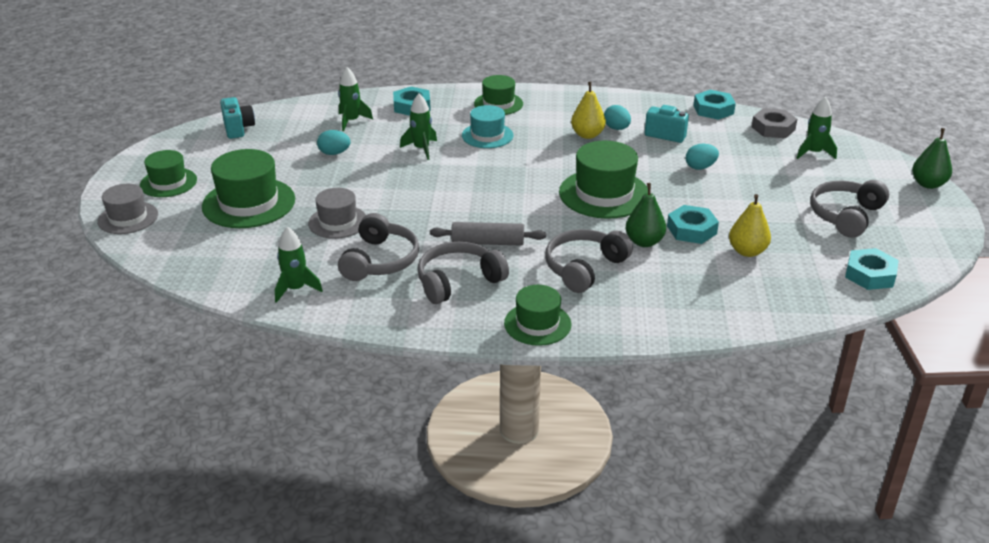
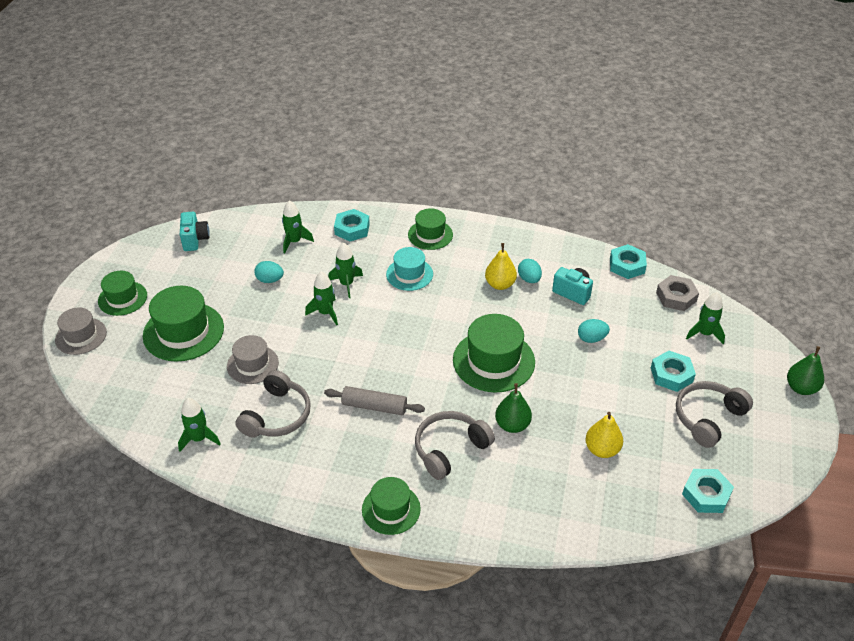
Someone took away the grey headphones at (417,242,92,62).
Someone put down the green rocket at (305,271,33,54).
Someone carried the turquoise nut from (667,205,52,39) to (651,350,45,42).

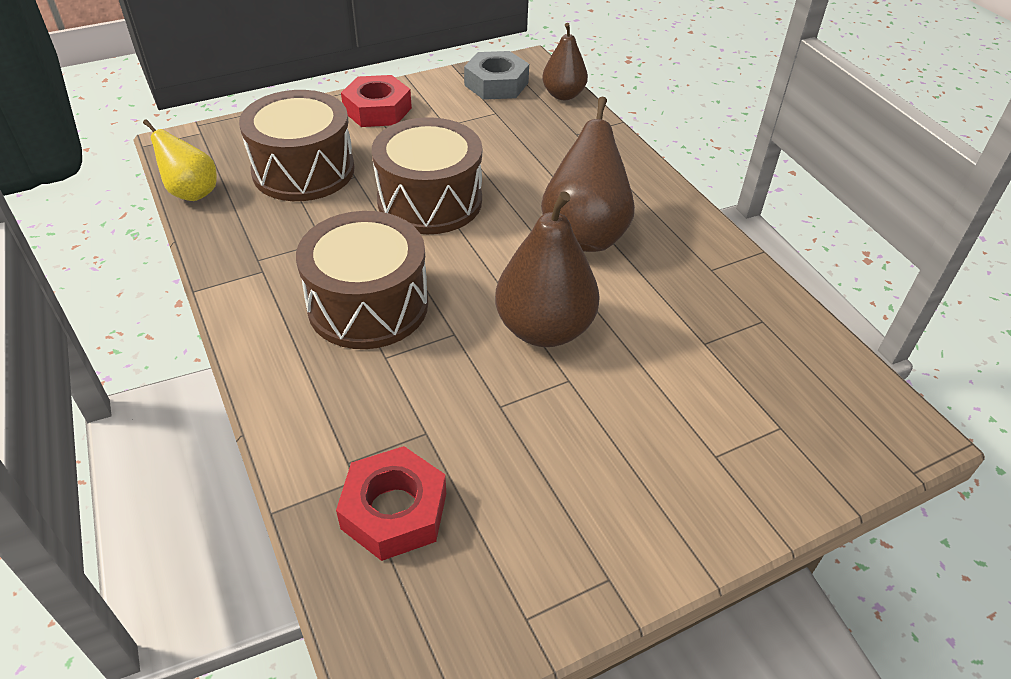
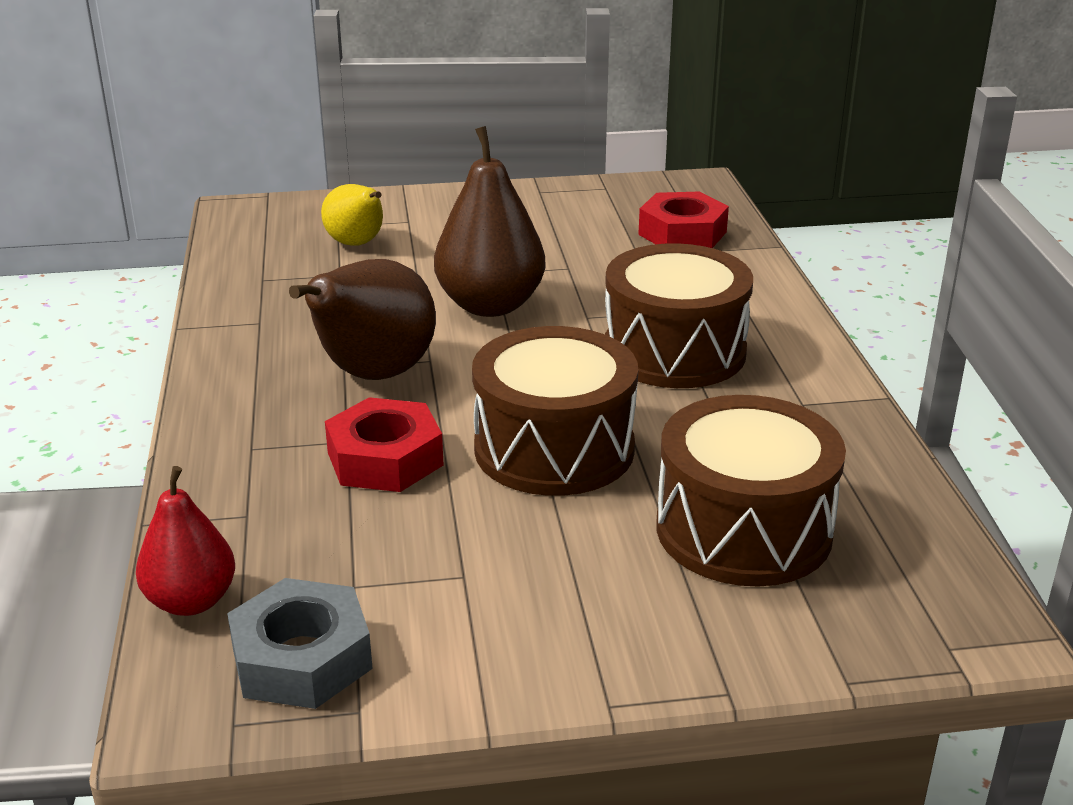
Someone carried the yellow pear from (143,119,74,82) to (321,184,62,62).
Someone carried the red nut from (341,75,71,52) to (325,397,118,95).
Someone repainted the brown pear at (542,23,46,77), which became the red pear at (136,466,99,150).

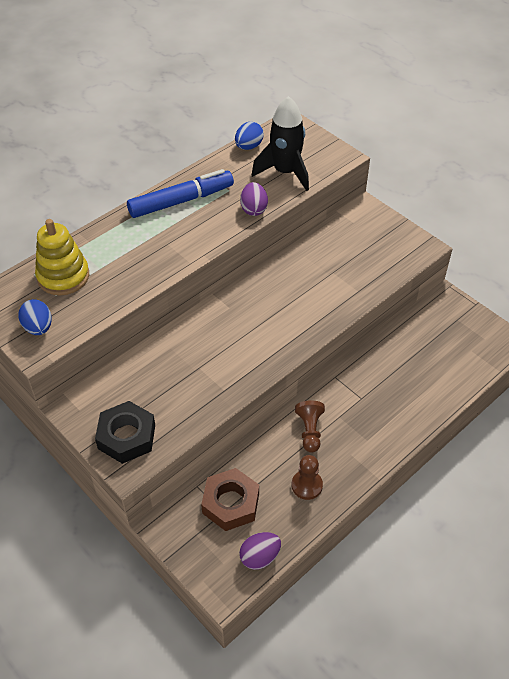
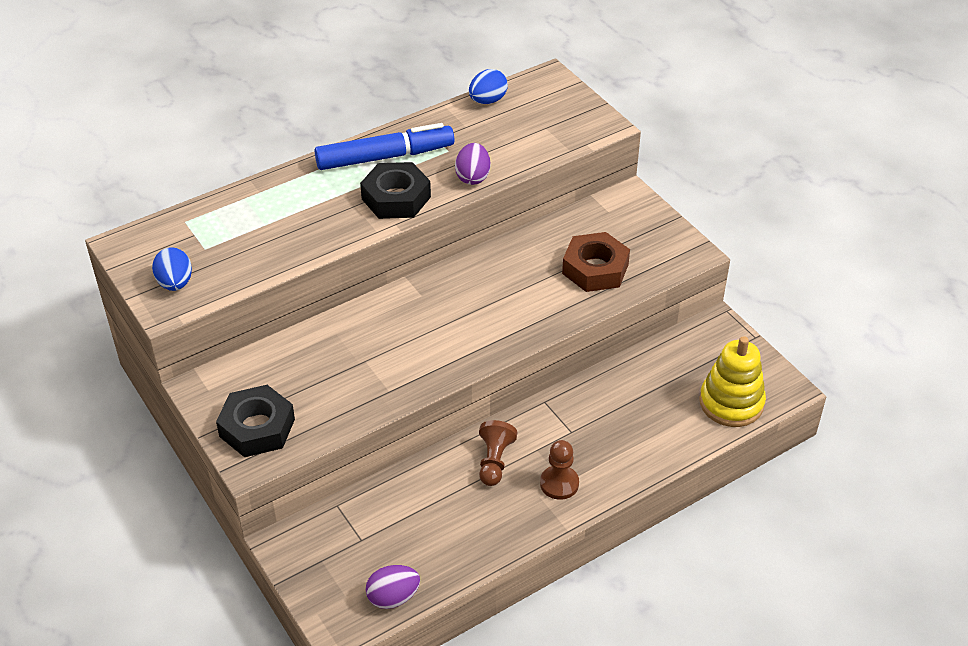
Someone took away the black rocket at (252,96,57,95).
Someone put down the black nut at (360,162,71,57).
Someone carried the yellow stacking toy from (35,219,54,76) to (699,336,67,91).
Someone carried the brown nut from (201,468,58,63) to (562,232,68,60).
Someone carried the brown pawn from (291,455,32,45) to (540,440,39,60).

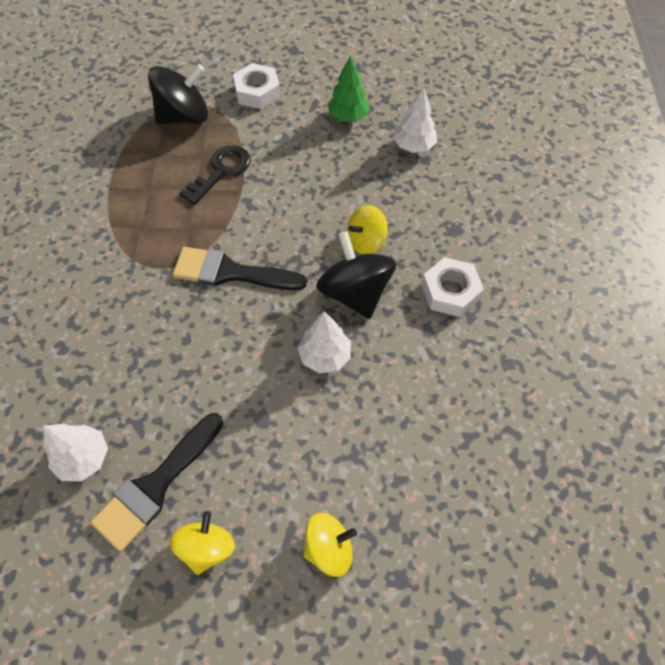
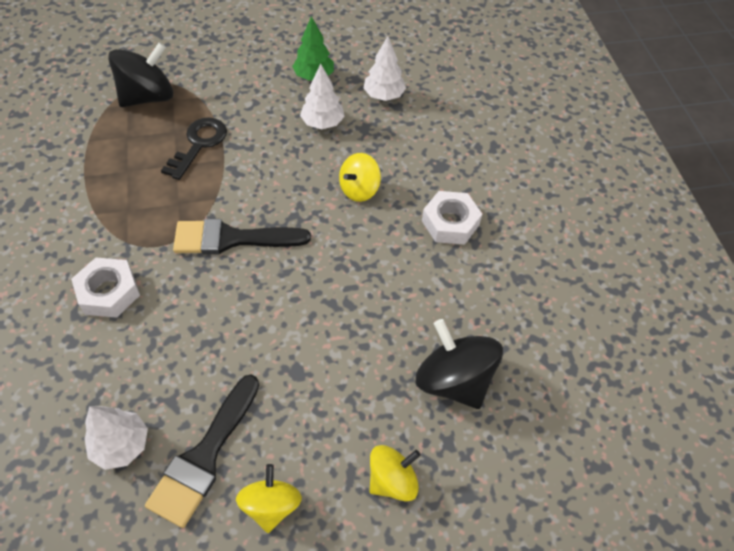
Someone carried the white nut from (233,63,48,46) to (71,257,69,61).
Someone carried the white tree from (298,312,53,61) to (300,64,45,65).
Someone carried the black spinning top from (316,231,80,88) to (415,319,88,90).

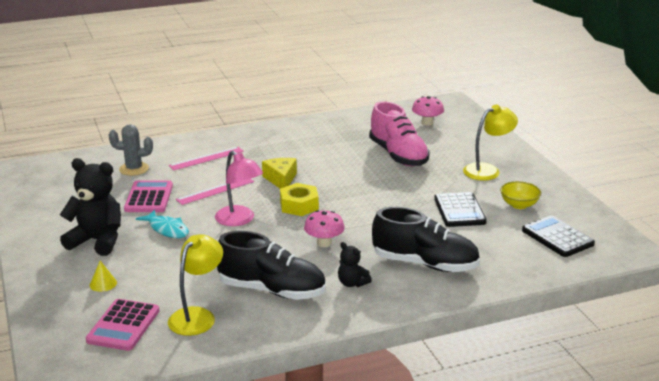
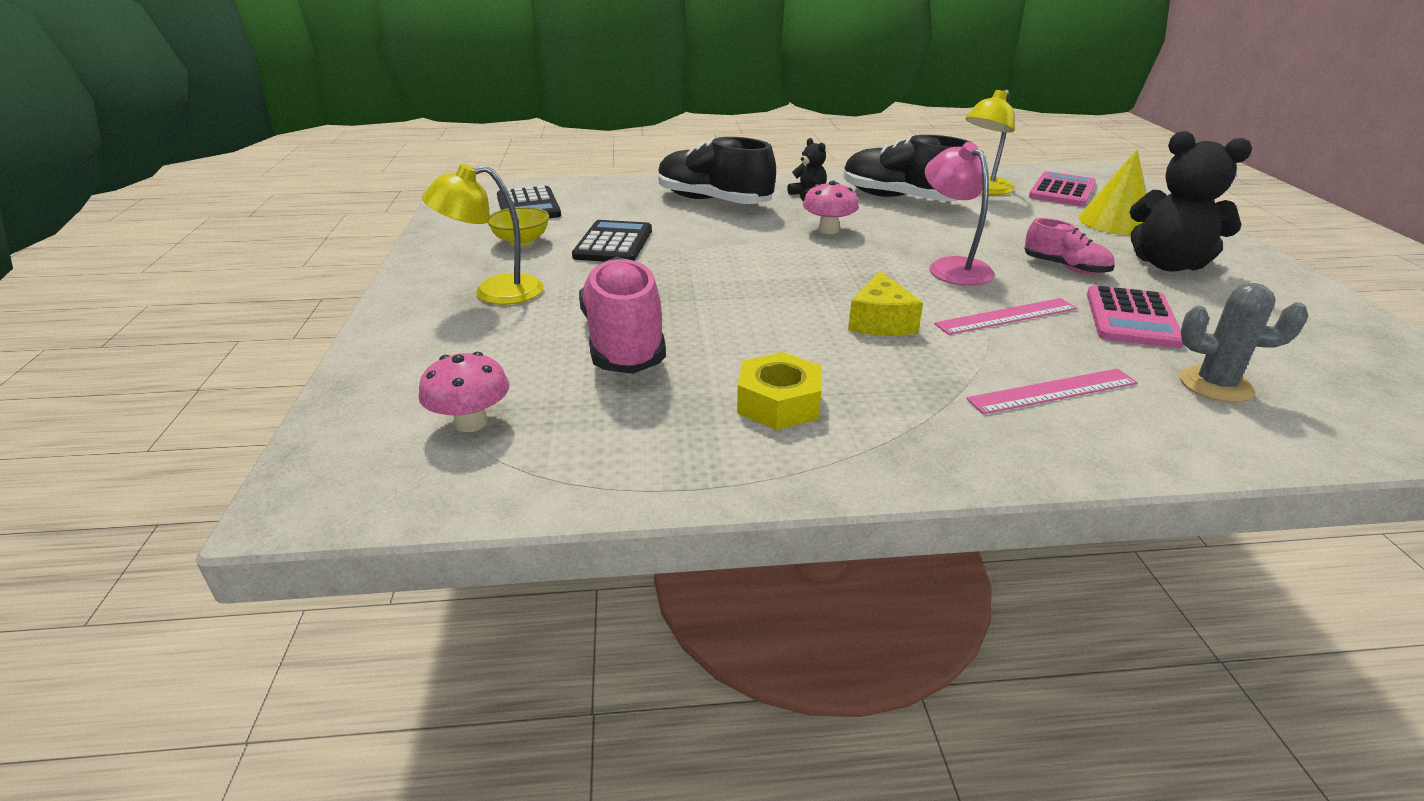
Someone carried the yellow nut from (280,183,39,33) to (737,352,85,78).
Someone swapped the turquoise fish at (136,210,53,28) for the pink shoe at (1024,218,91,56).
Someone scaled the yellow cone at (90,261,27,31) by 2.07.

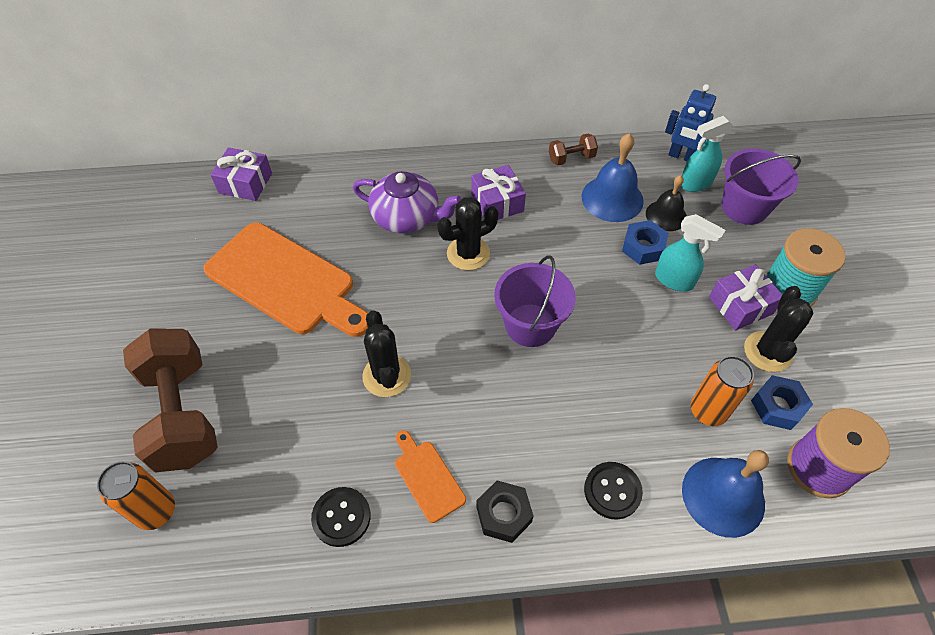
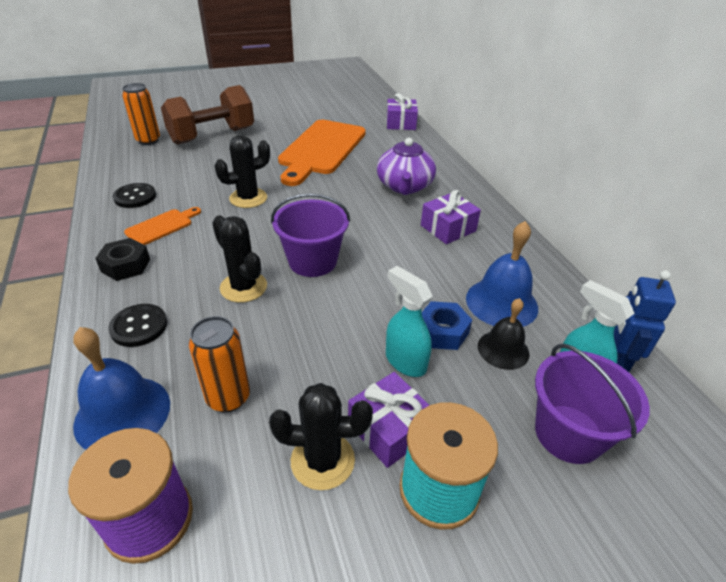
Someone took away the brown dumbbell at (549,133,49,33).
Someone took away the blue nut at (751,375,62,55).
Someone carried the black cactus from (437,197,62,73) to (212,215,55,88).
Someone rotated the turquoise spray bottle at (655,214,70,78) by 120 degrees clockwise.

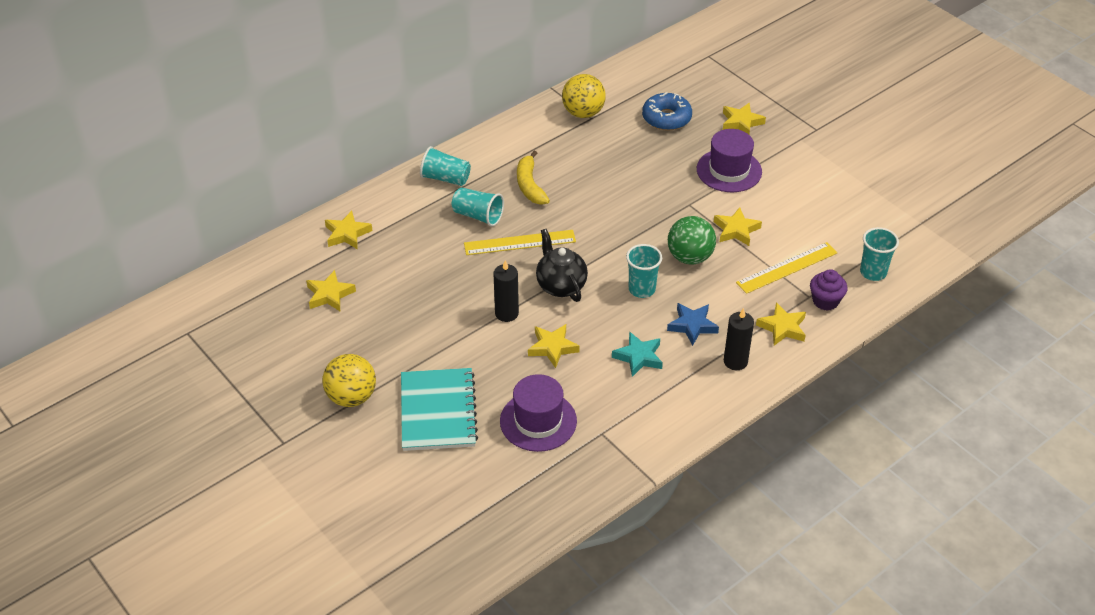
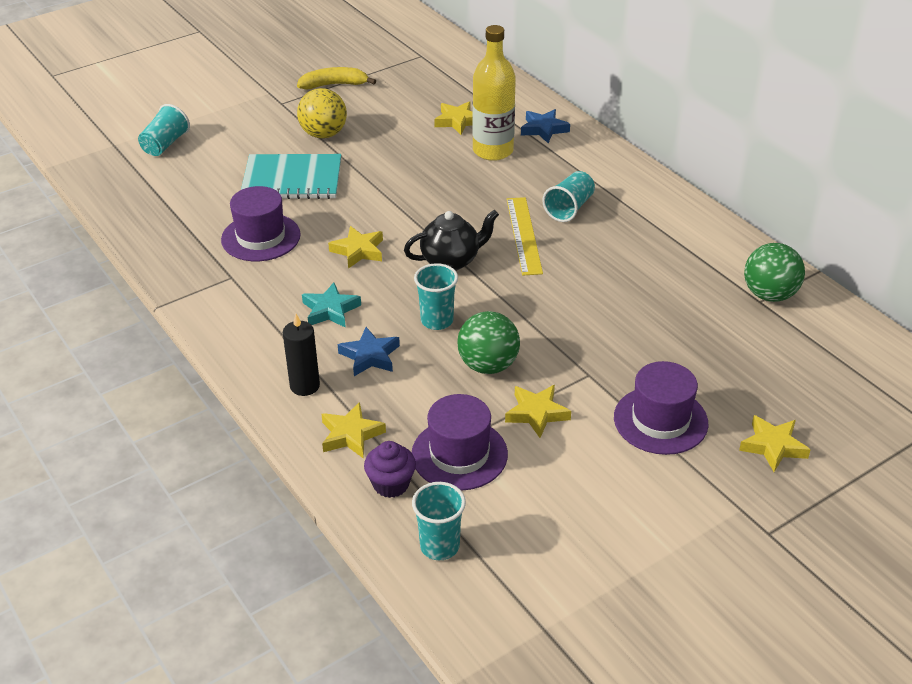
Someone took away the black candle at (493,260,26,62).
Someone took away the blue donut at (642,92,50,39).
Someone put down the yellow bottle at (473,25,43,136).
Someone carried the turquoise cup from (420,146,51,40) to (138,104,52,52).
Someone carried the yellow banana from (517,151,33,54) to (297,67,79,22).
Someone swapped the yellow ruler at (736,242,102,52) for the purple hat at (412,394,96,97).
Someone repainted the yellow star at (325,211,47,38), which became the blue star at (521,109,49,34).
Someone repainted the yellow ball at (562,74,44,44), which became the green ball at (744,243,61,59).

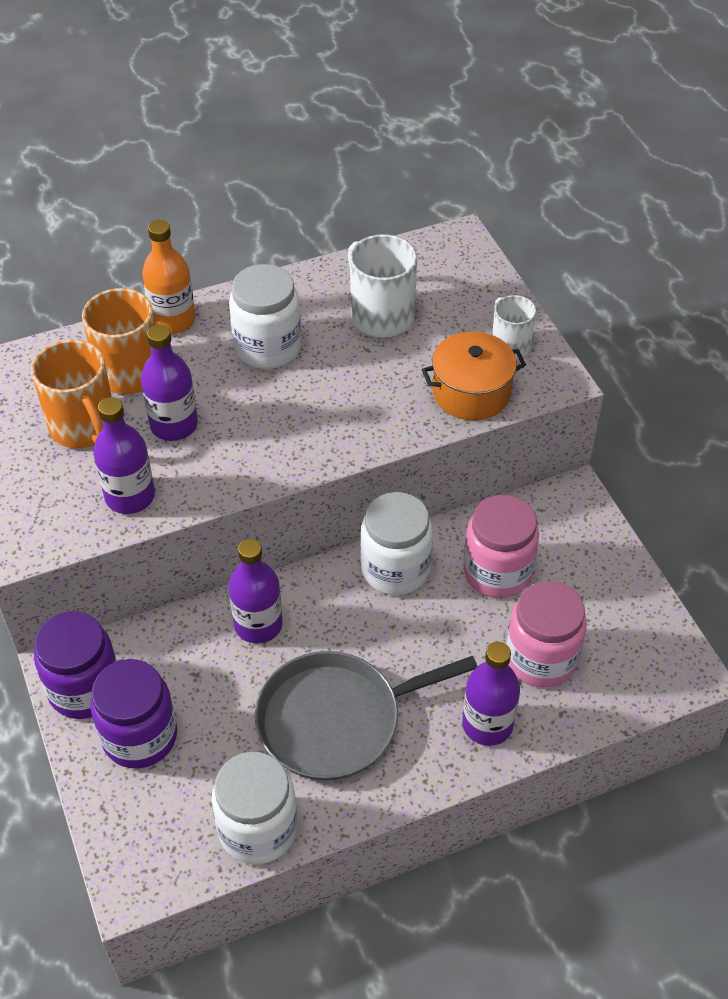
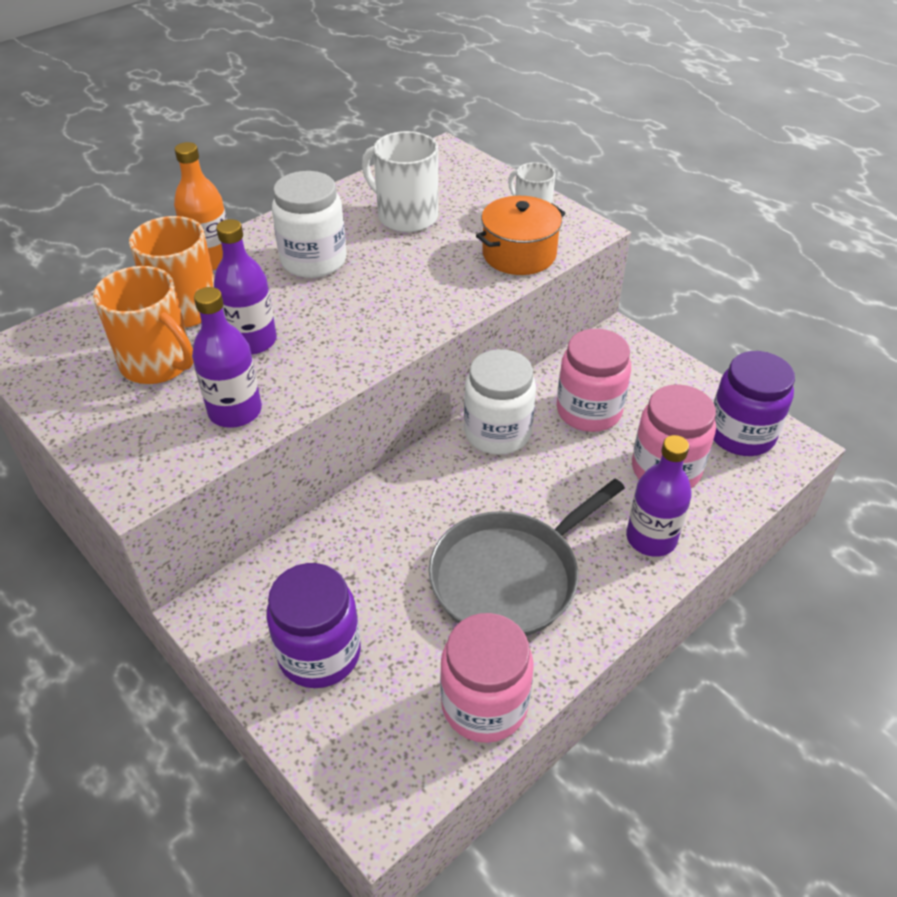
Someone took away the purple bottle at (229,539,54,105).
Someone carried the purple jar from (34,611,83,108) to (713,351,82,105).
Someone repainted the white jar at (211,752,86,112), which became the pink jar at (440,613,94,130).

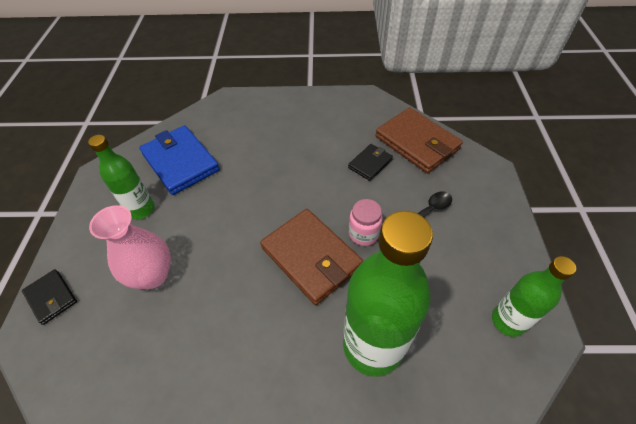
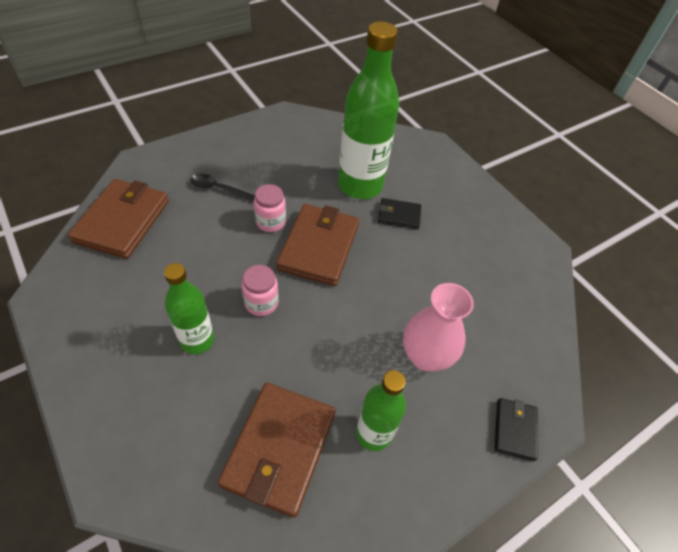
Someone put down the pink jar at (242,265,37,51).
Someone carried the black wallet from (348,144,45,37) to (378,198,43,31).
Someone carried the green bottle from (492,256,84,81) to (164,263,50,91).
Someone repainted the blue wallet at (139,125,81,70), which became the brown wallet at (218,383,118,135).

